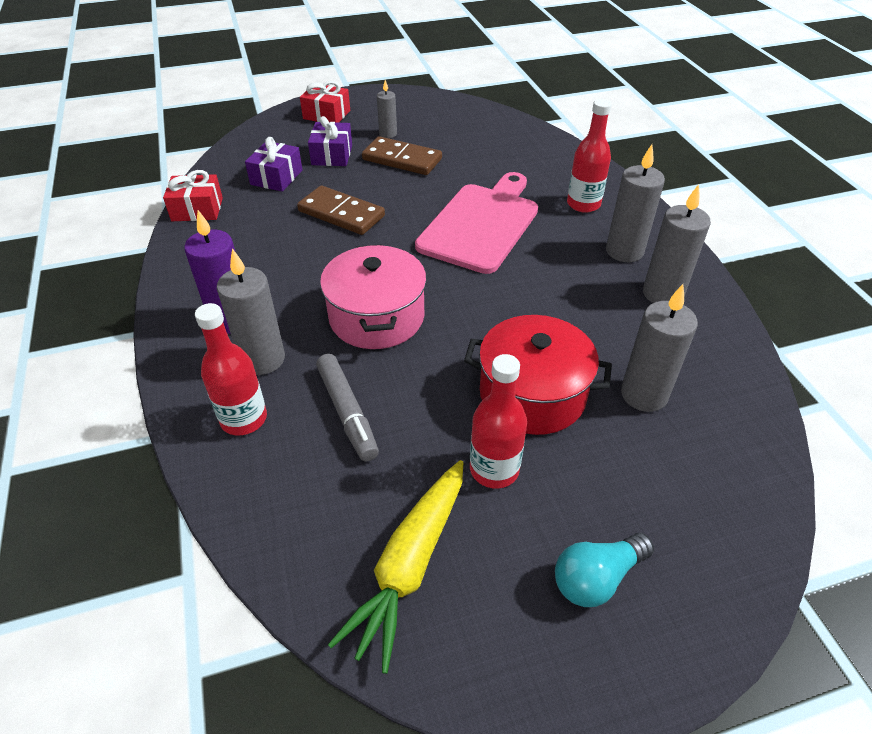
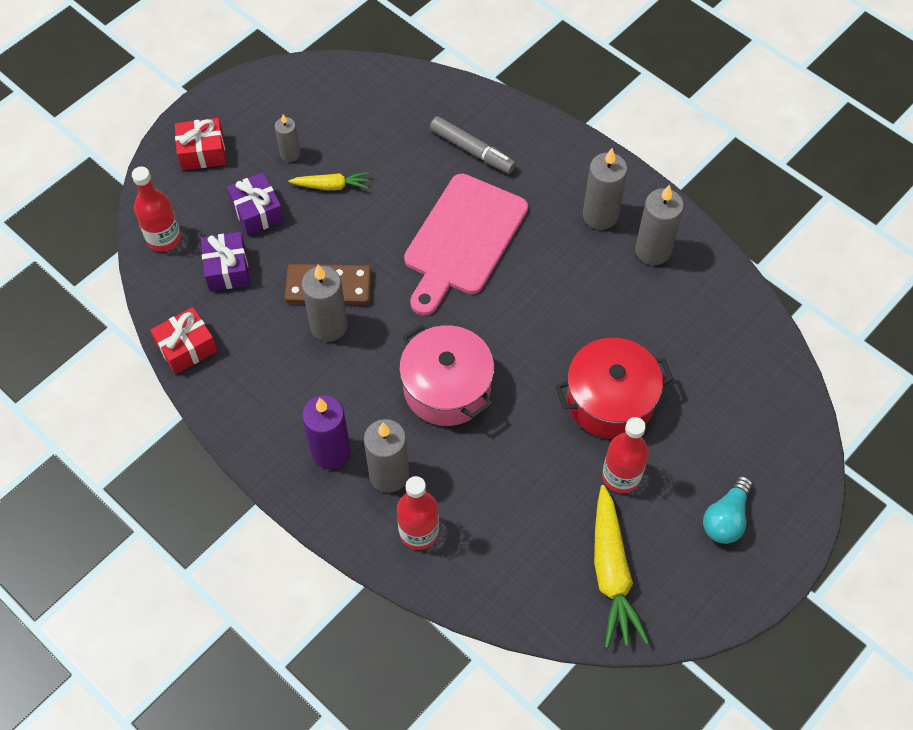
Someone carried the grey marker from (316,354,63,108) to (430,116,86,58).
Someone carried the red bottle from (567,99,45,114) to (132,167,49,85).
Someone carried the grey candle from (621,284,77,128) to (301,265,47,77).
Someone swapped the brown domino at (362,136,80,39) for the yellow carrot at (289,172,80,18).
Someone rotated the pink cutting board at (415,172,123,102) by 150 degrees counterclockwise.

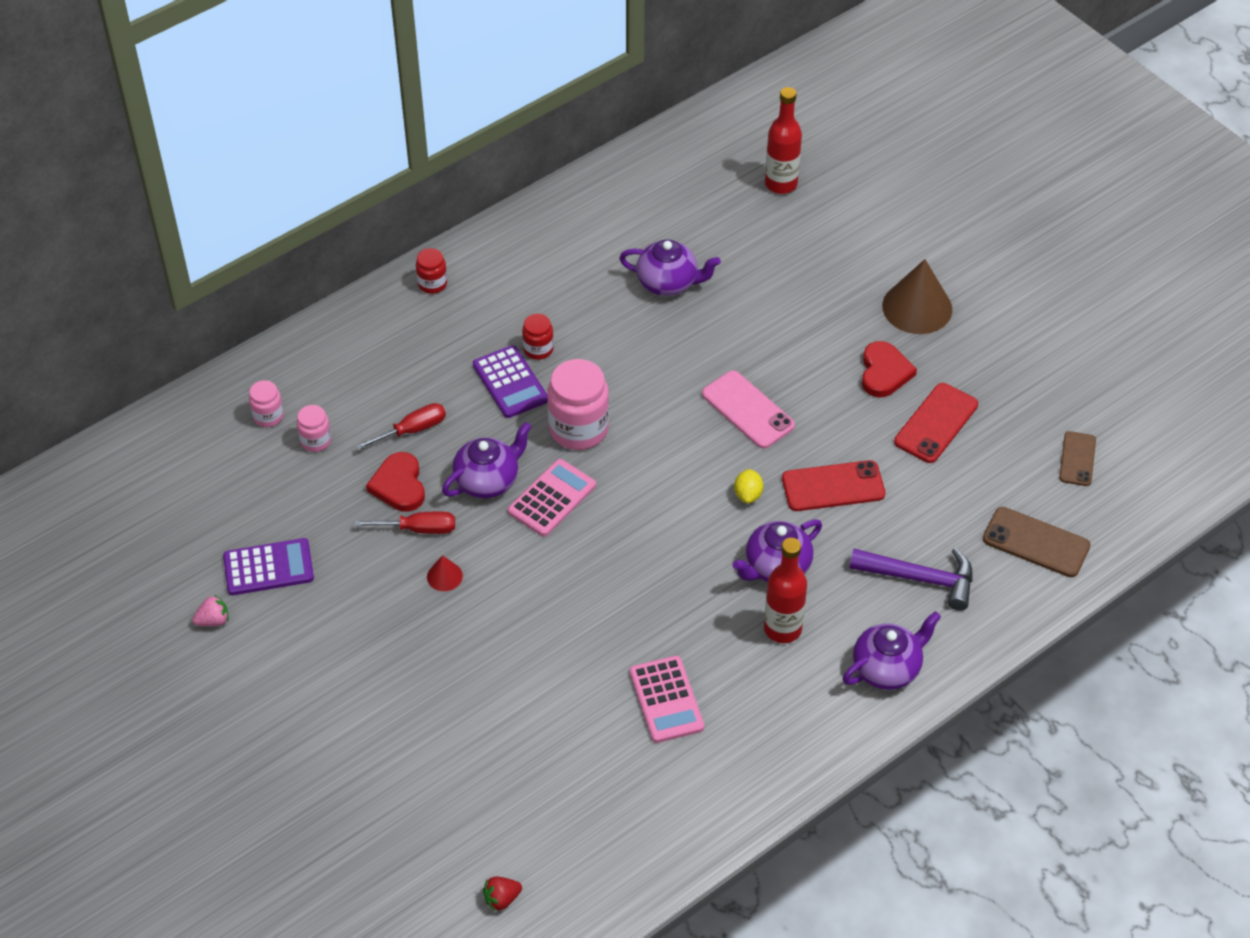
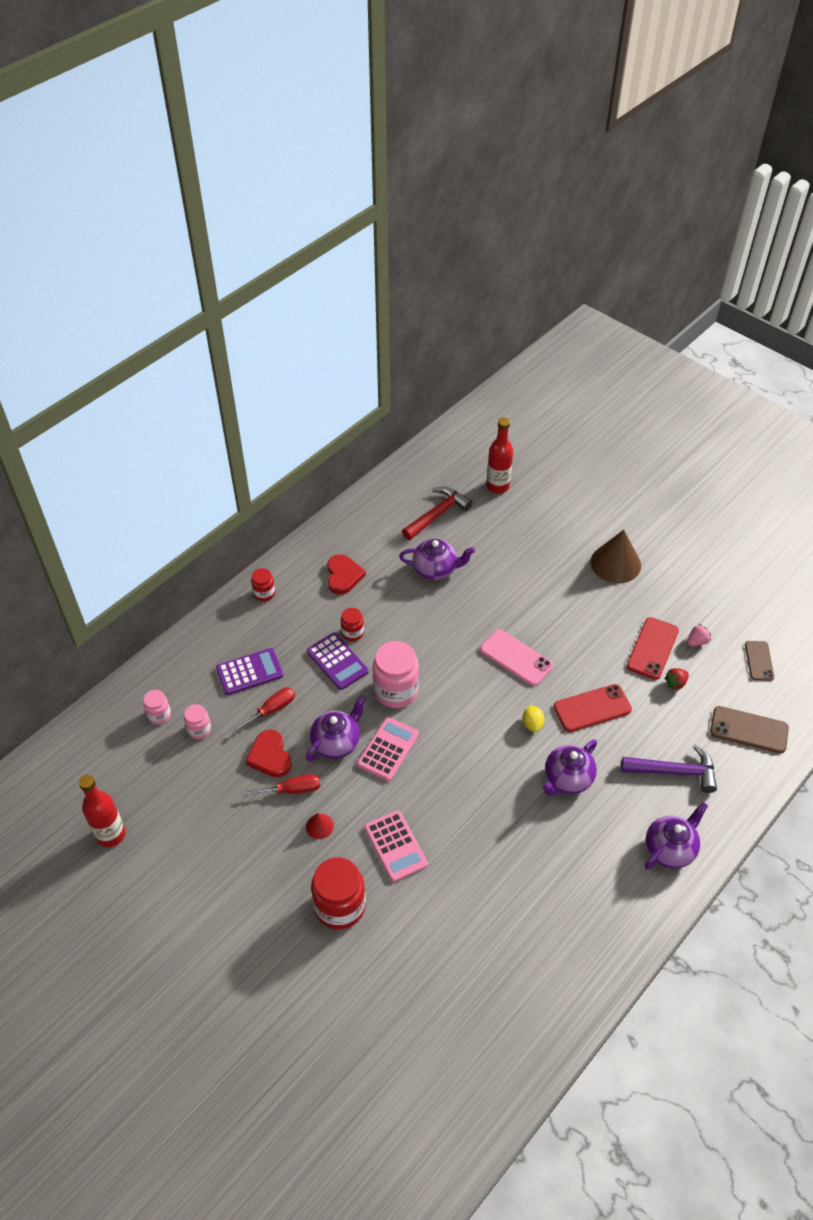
Someone put down the red jar at (311,857,54,73).
Someone put down the red hammer at (402,487,71,53).
Someone carried the pink strawberry from (193,594,36,33) to (687,624,24,22).
Someone carried the purple calculator from (223,538,91,57) to (216,648,67,47).
Someone carried the red strawberry from (483,877,39,34) to (664,668,25,22).
Someone carried the pink calculator from (630,656,74,87) to (364,810,64,72).
Someone carried the red bottle from (764,538,43,105) to (79,775,47,72).
Someone carried the red heart from (862,341,55,57) to (327,554,39,41).

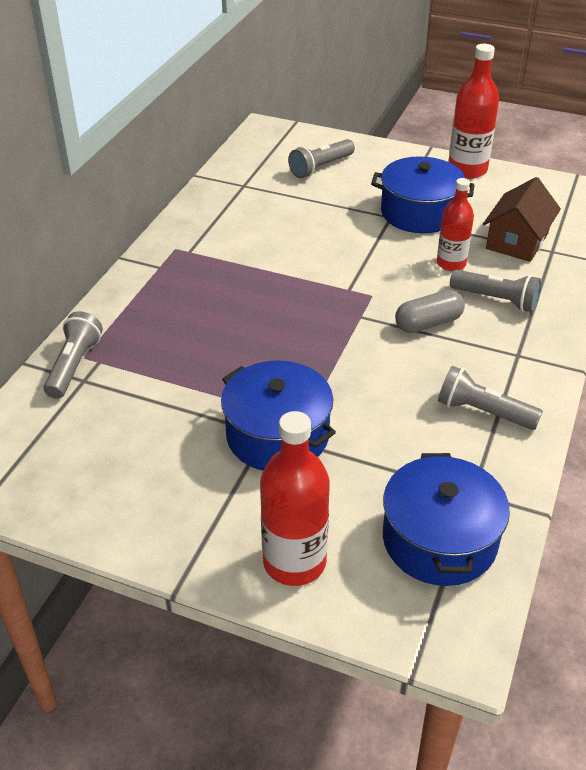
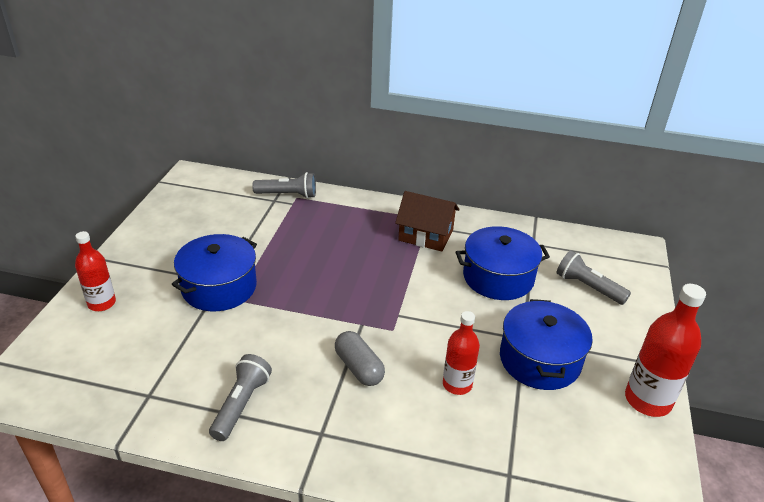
Someone took away the grey flashlight at (450,270,91,42).
Someone carried the blue pot from (383,453,127,133) to (456,226,94,74).
Someone carried the brown house from (483,177,78,85) to (395,191,64,61).
Someone scaled the red bottle at (260,411,70,175) by 0.65.

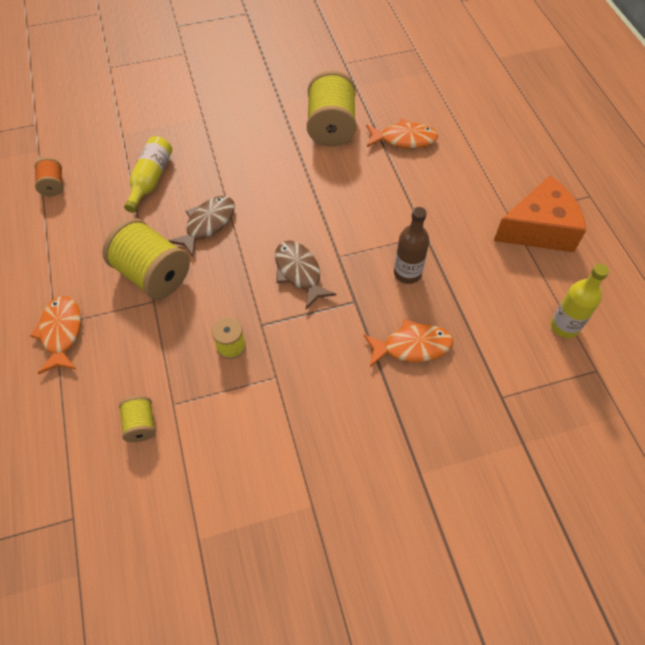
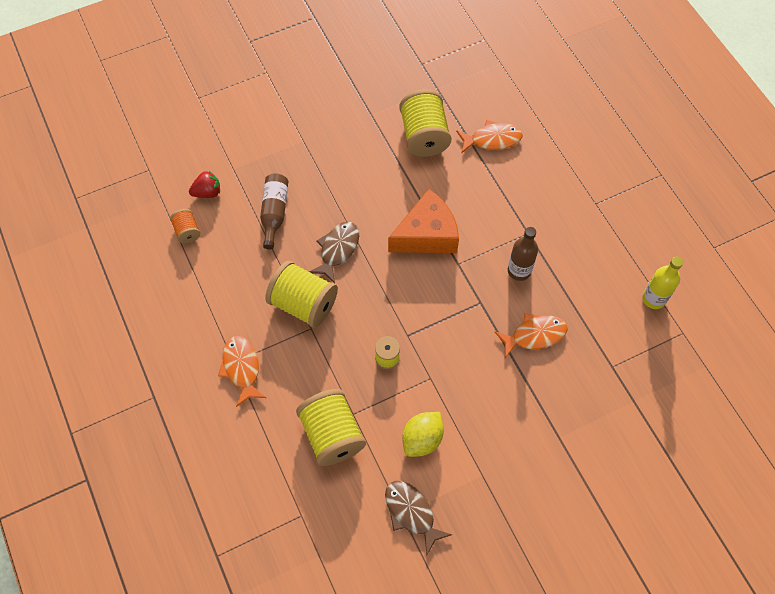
Someone put down the red strawberry at (189,171,31,27).
Someone put down the yellow lemon at (402,412,42,45).
Someone carried the brown fish from (275,241,62,68) to (385,481,67,74).
Someone carried the orange cheese from (494,176,92,76) to (388,189,71,64).
Someone repainted the yellow bottle at (124,136,48,77), which became the brown bottle at (260,173,28,77).
Someone scaled the yellow spool at (119,396,37,46) by 2.00.

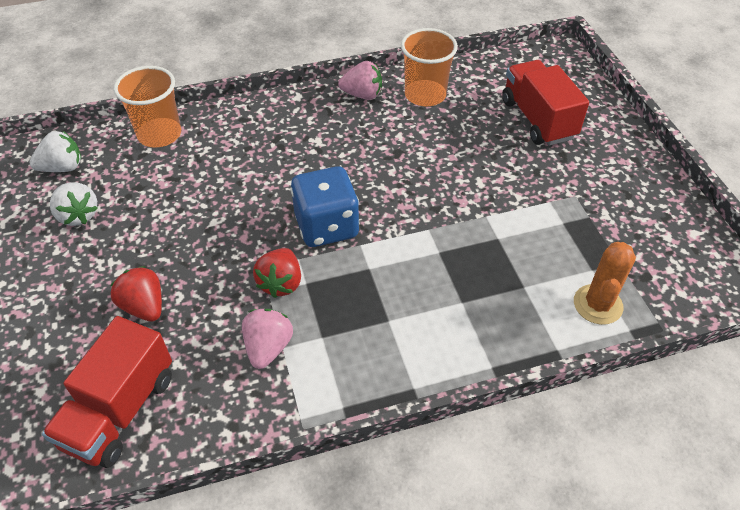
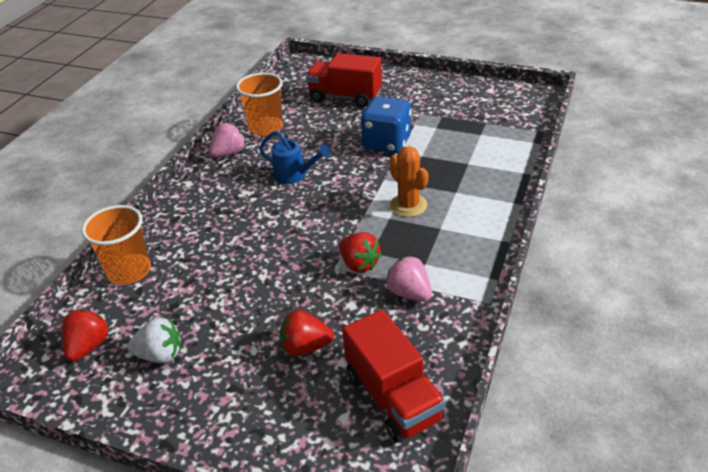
Someone put down the blue watering can at (259,131,71,53).
Someone carried the blue dice from (291,166,69,81) to (361,96,51,57).
Someone carried the orange cactus from (574,242,62,83) to (390,146,39,71).
Someone repainted the white strawberry at (30,131,51,41), which became the red strawberry at (62,309,47,53).

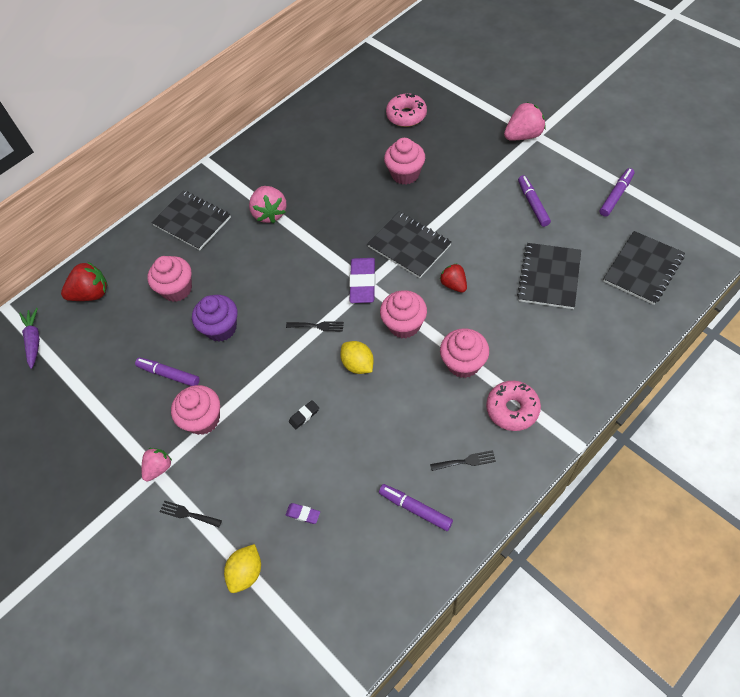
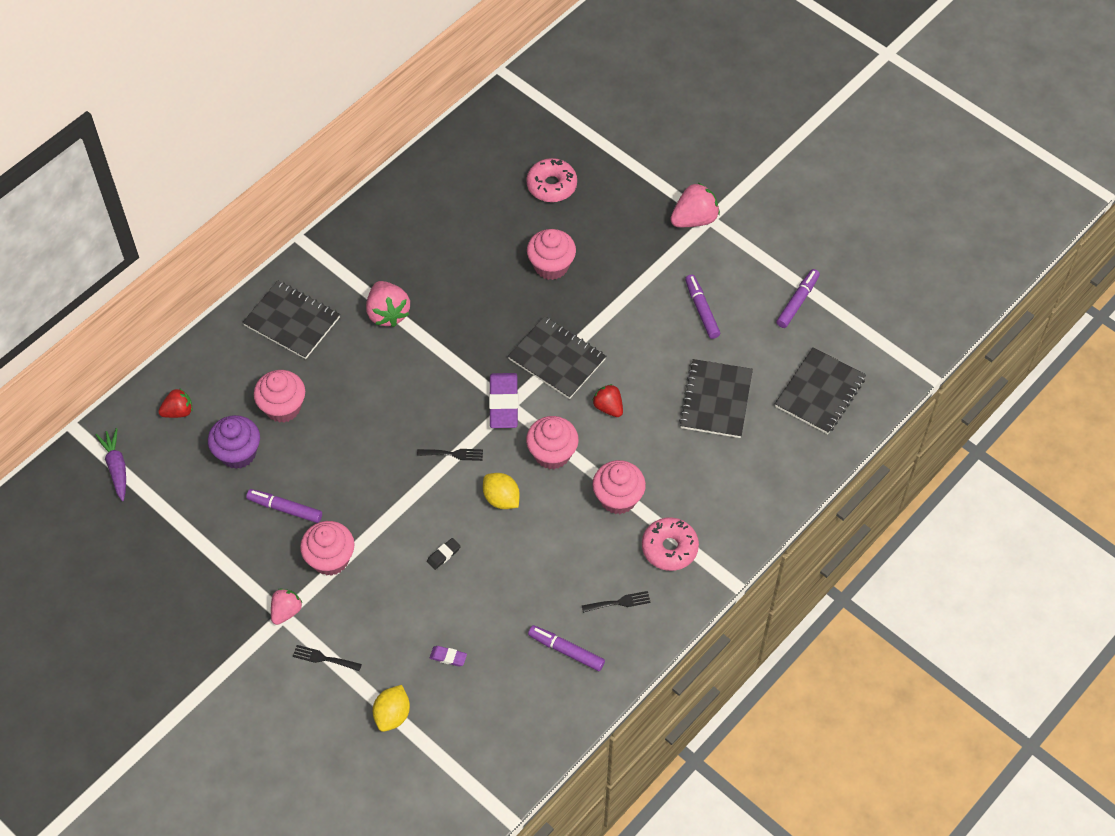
Someone carried the purple cupcake from (192,295,45,47) to (208,415,52,54).
Someone scaled the red strawberry at (61,262,47,39) by 0.64.

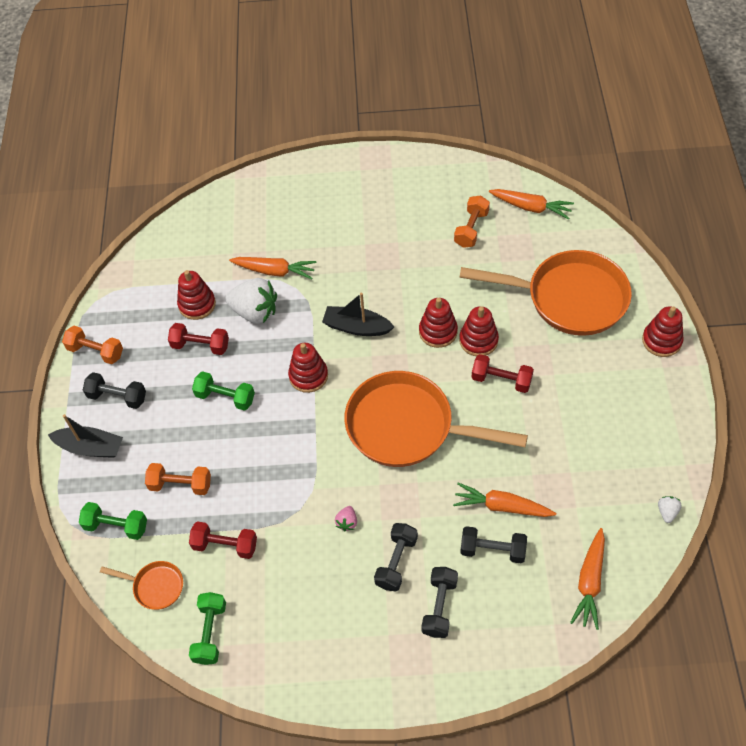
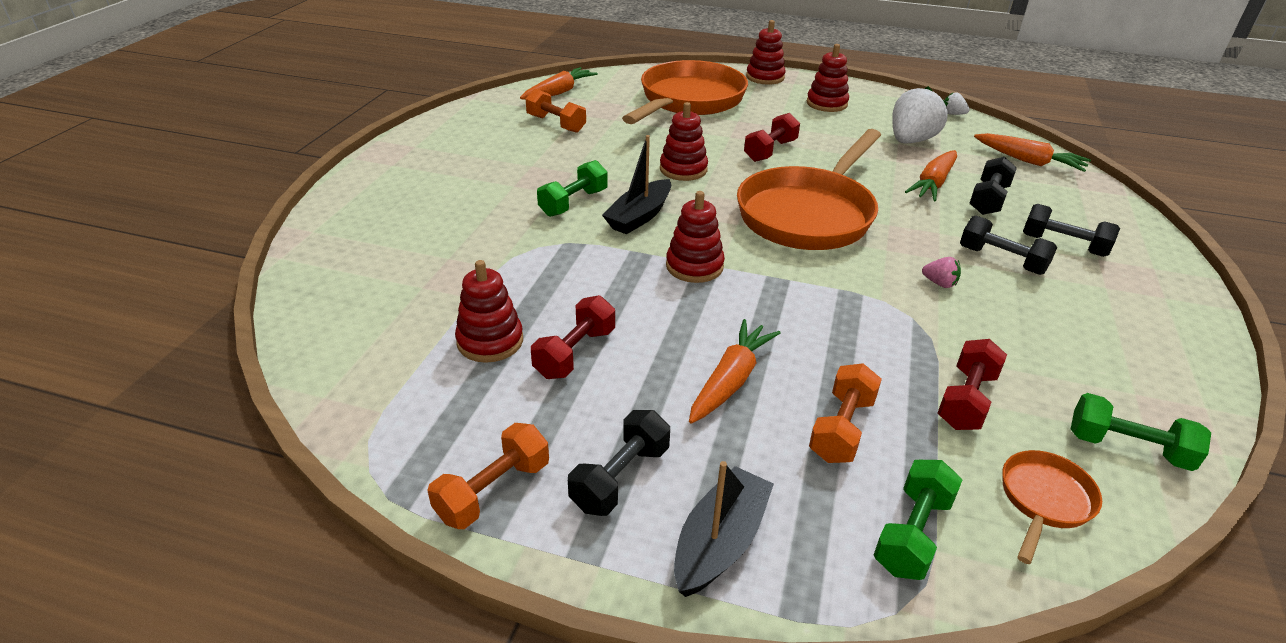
Someone carried the green dumbbell from (192,371,63,40) to (537,160,71,57).
Someone carried the white strawberry from (225,278,52,46) to (892,86,56,57).
Someone carried the orange carrot from (229,257,87,22) to (689,319,92,104).
Someone carried the red stacking toy from (459,306,40,50) to (807,44,42,68).

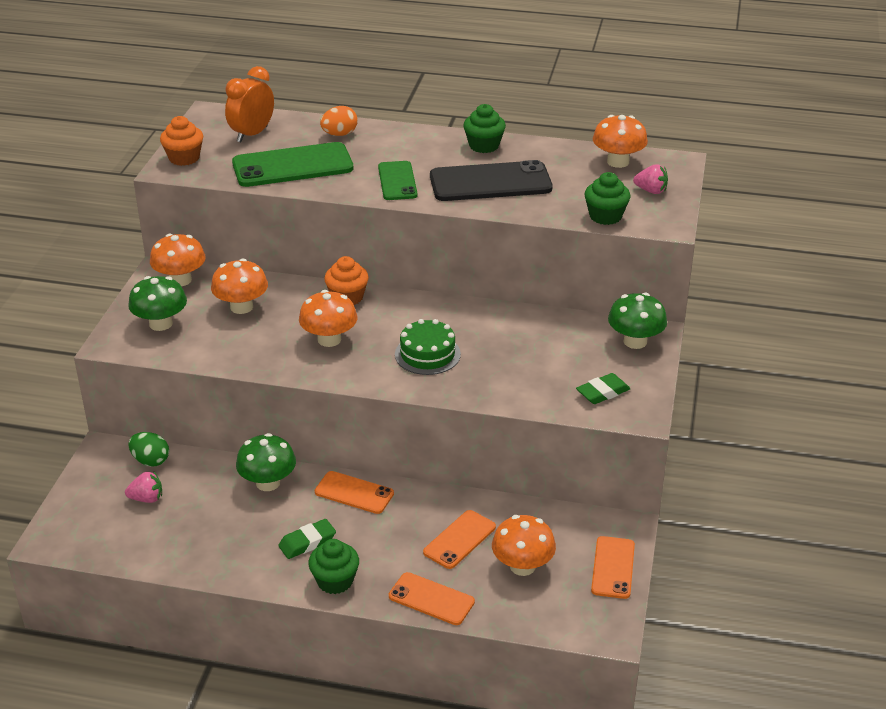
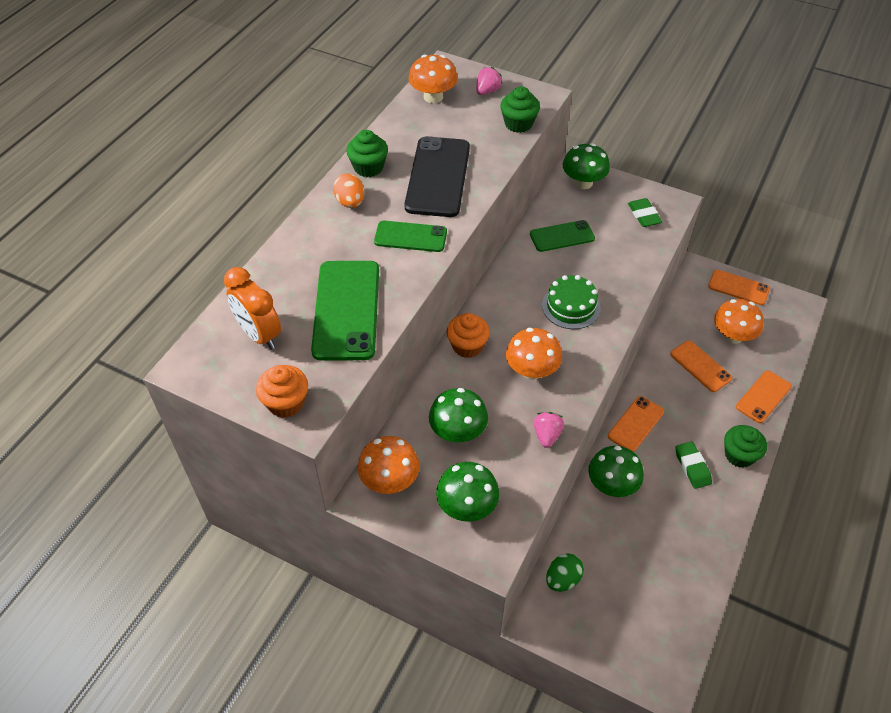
Someone put down the green phone at (530,220,65,32).
Someone carried the pink strawberry from (125,471,37,32) to (533,412,31,36).
Someone carried the orange egg from (320,106,38,30) to (333,173,32,35).
Someone repainted the orange mushroom at (211,258,57,56), which became the green mushroom at (429,388,59,54).

